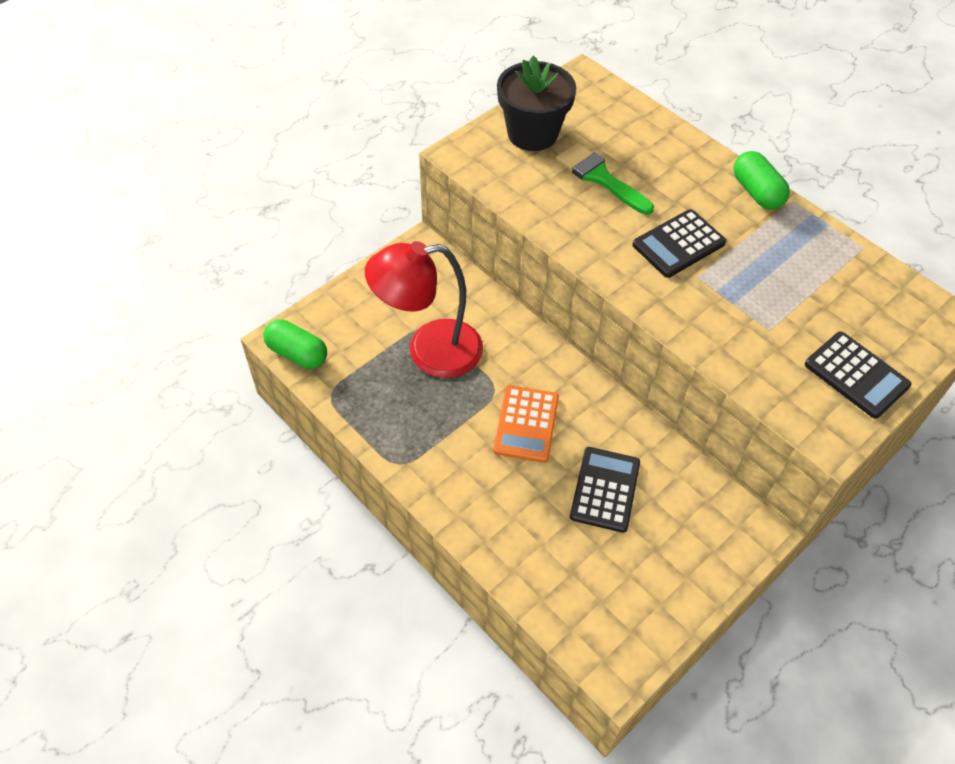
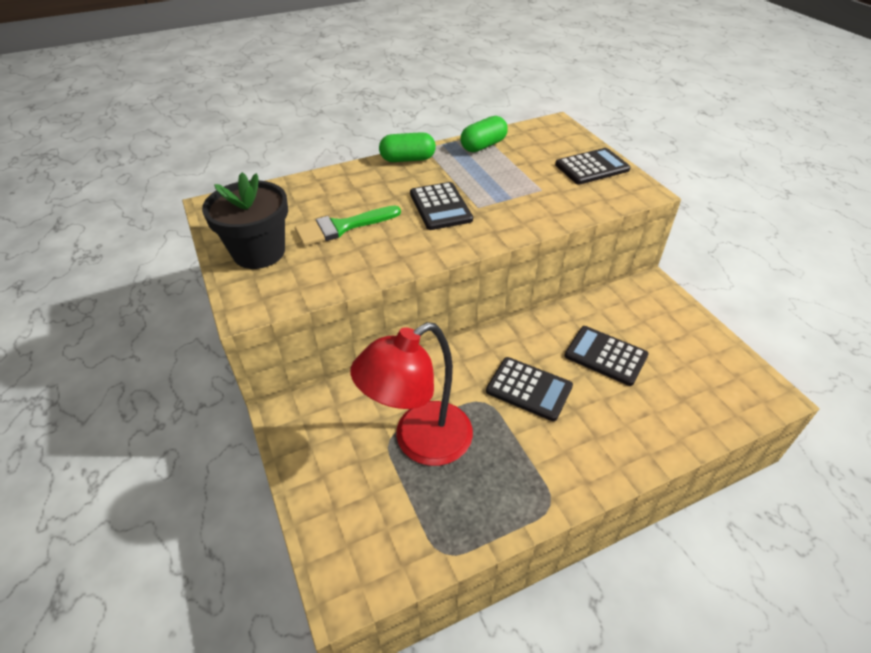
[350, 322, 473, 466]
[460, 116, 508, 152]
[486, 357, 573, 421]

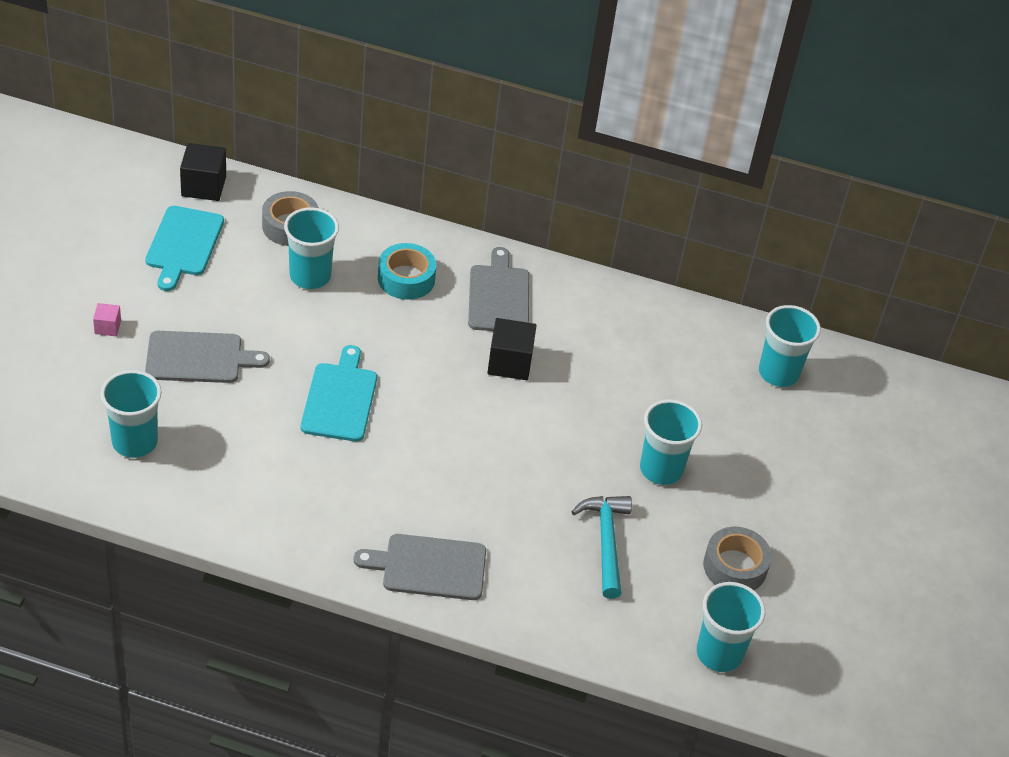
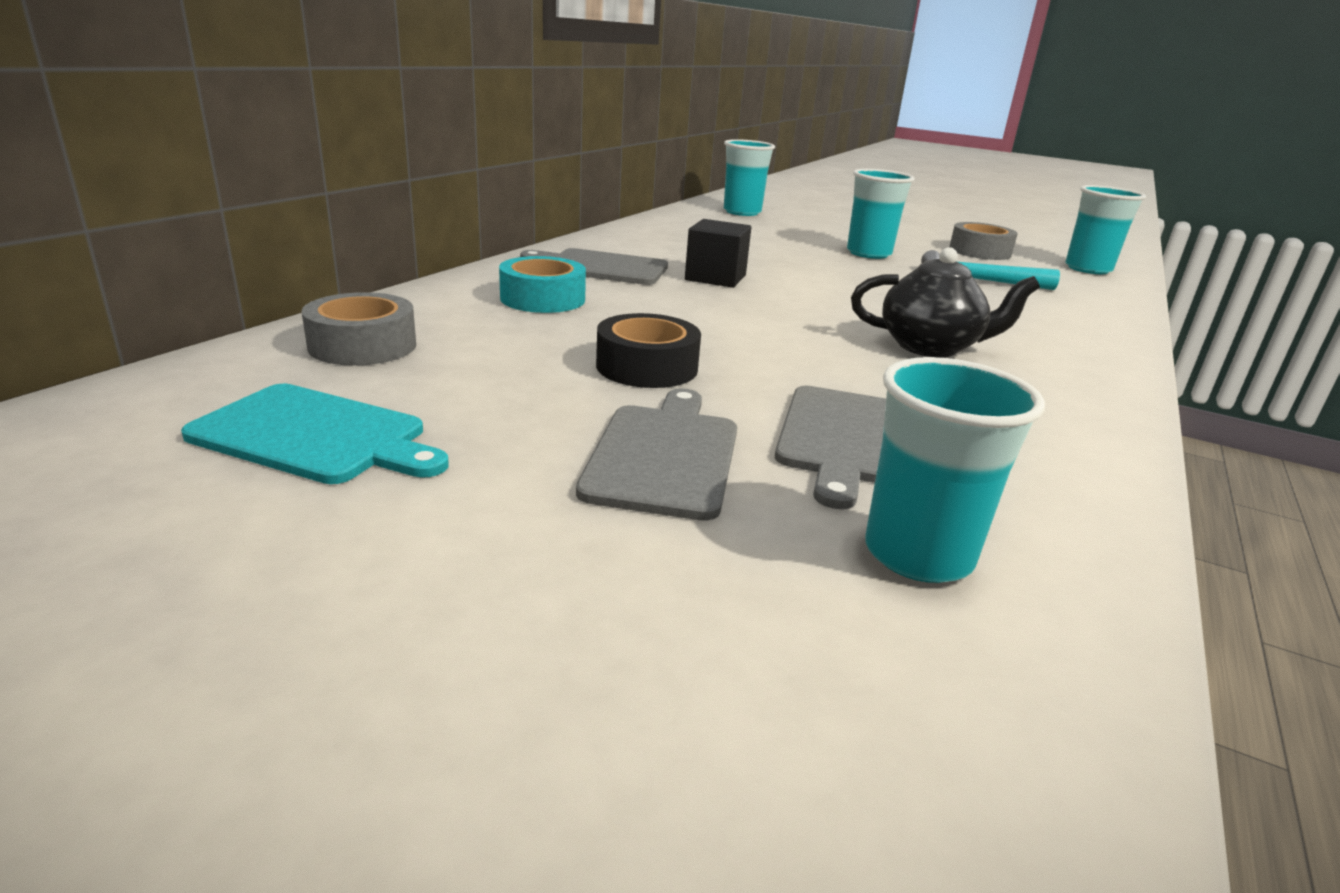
[180, 143, 226, 201] (first image)
[284, 207, 339, 289] (first image)
[93, 303, 121, 336] (first image)
[301, 345, 377, 442] (first image)
[775, 386, 886, 509]
[851, 247, 1040, 357]
[596, 313, 701, 388]

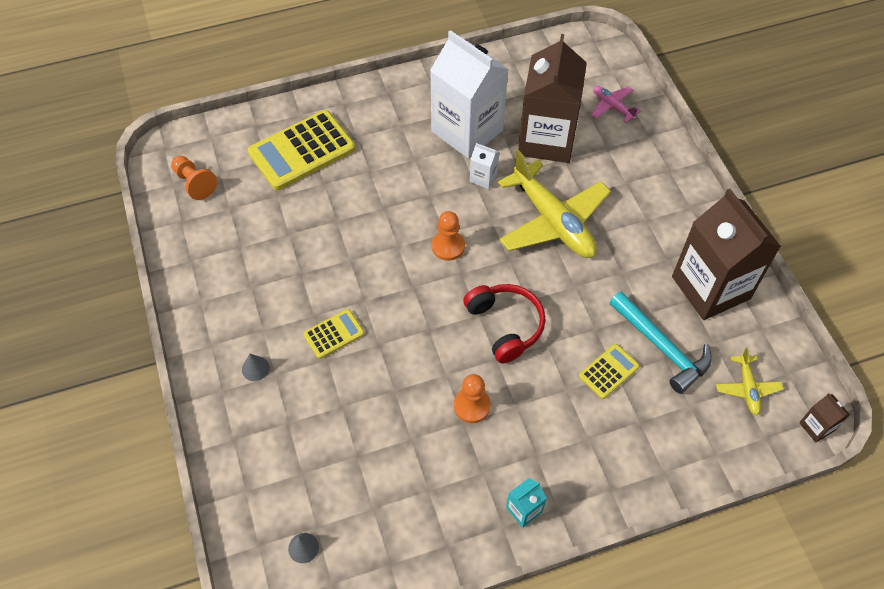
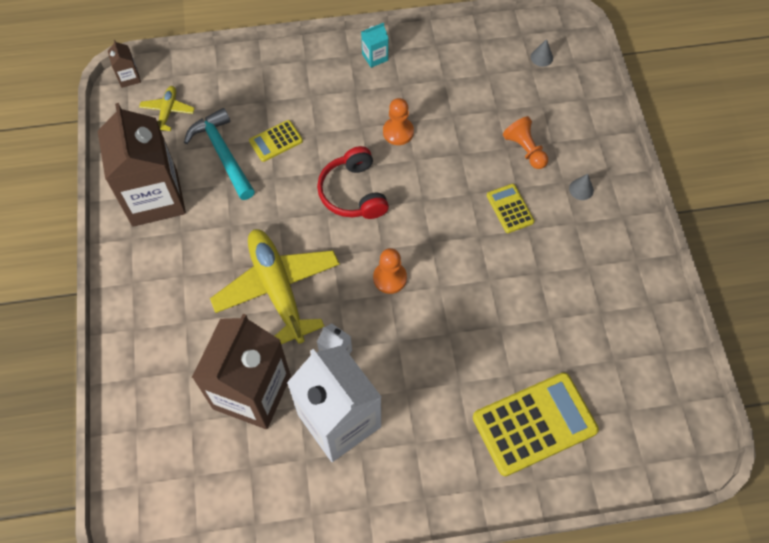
[591, 86, 641, 122] (first image)
[503, 116, 548, 169]
[487, 184, 534, 233]

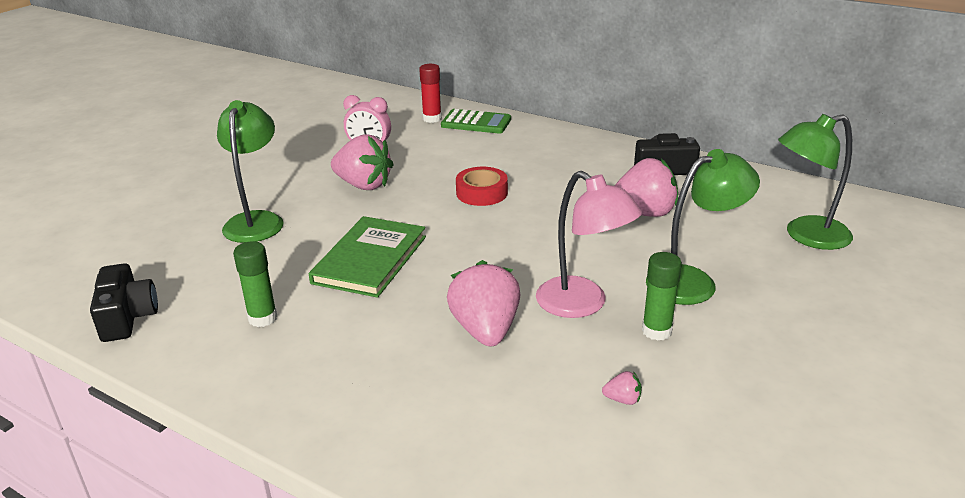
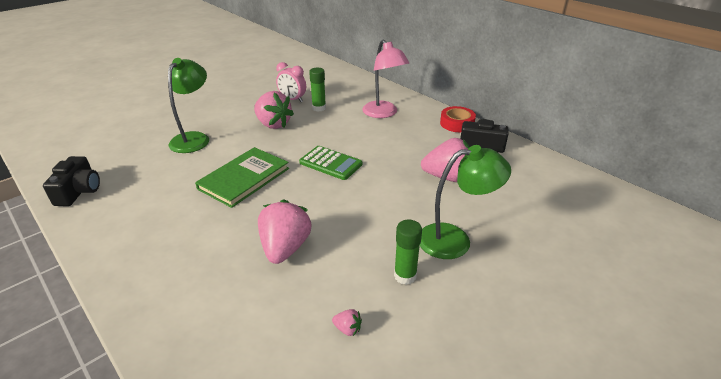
[419, 64, 442, 123] (first image)
[299, 146, 362, 180]
[778, 114, 853, 250] (first image)
[440, 106, 476, 132]
[362, 40, 409, 118]
[309, 68, 326, 112]

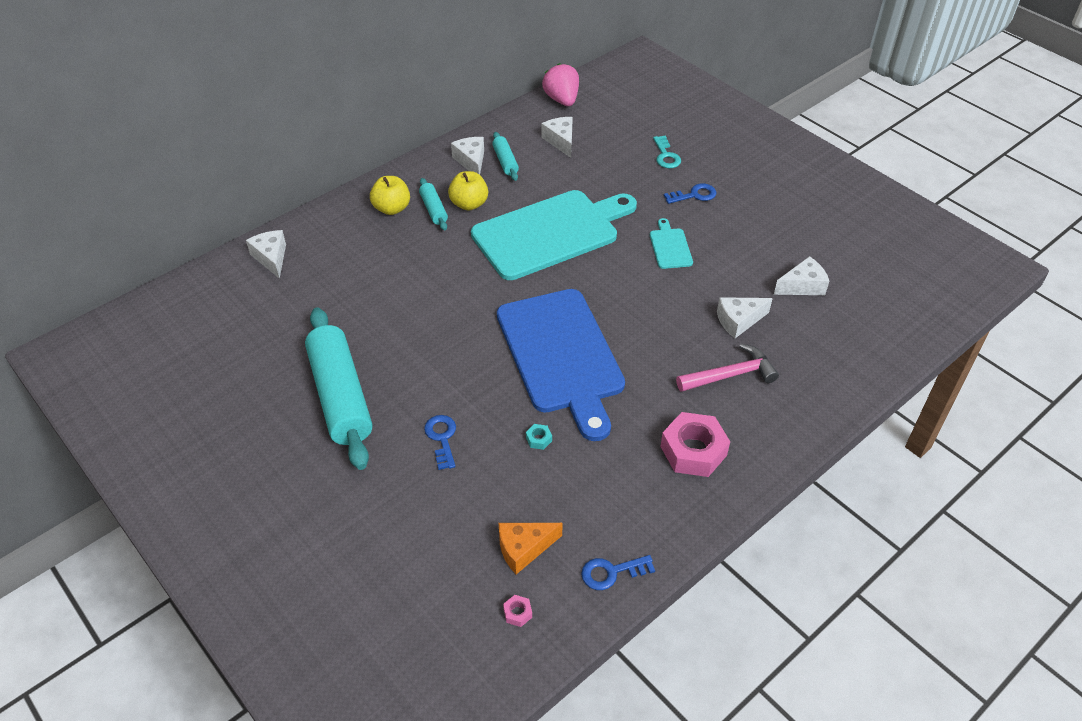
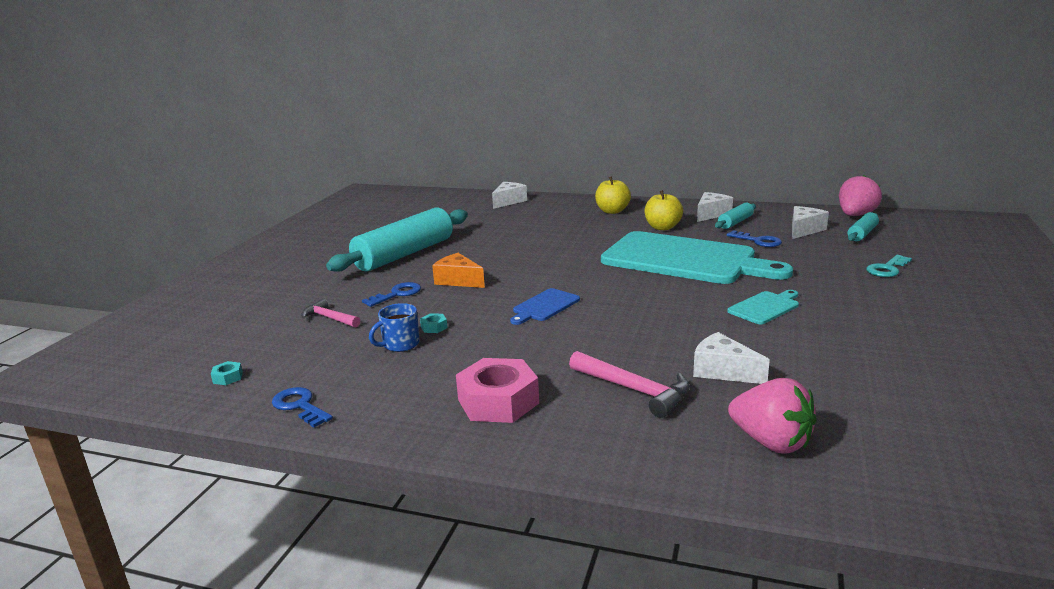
[847, 212, 879, 241]
[727, 230, 782, 247]
[774, 256, 829, 295] (first image)
[510, 288, 580, 325]
[432, 253, 485, 288]
[211, 361, 243, 385]
[301, 299, 360, 328]
[369, 303, 419, 352]
[728, 378, 816, 453]

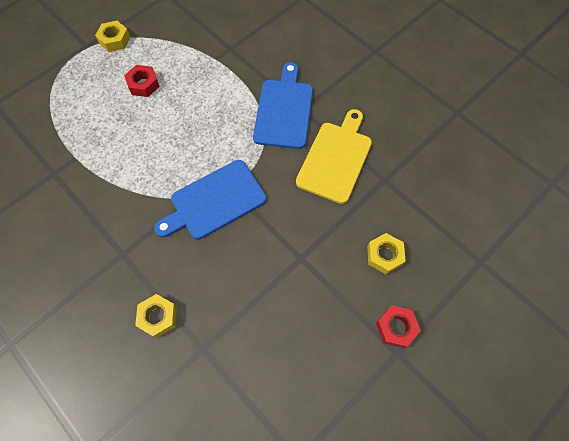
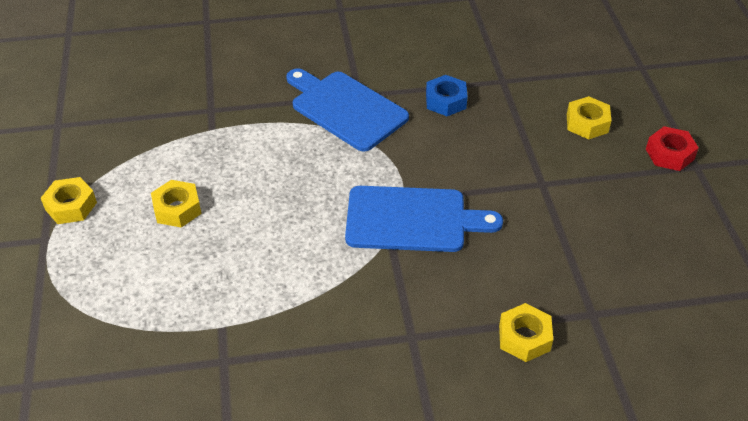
[151, 180, 202, 228]
[426, 75, 468, 116]
[345, 186, 503, 252]

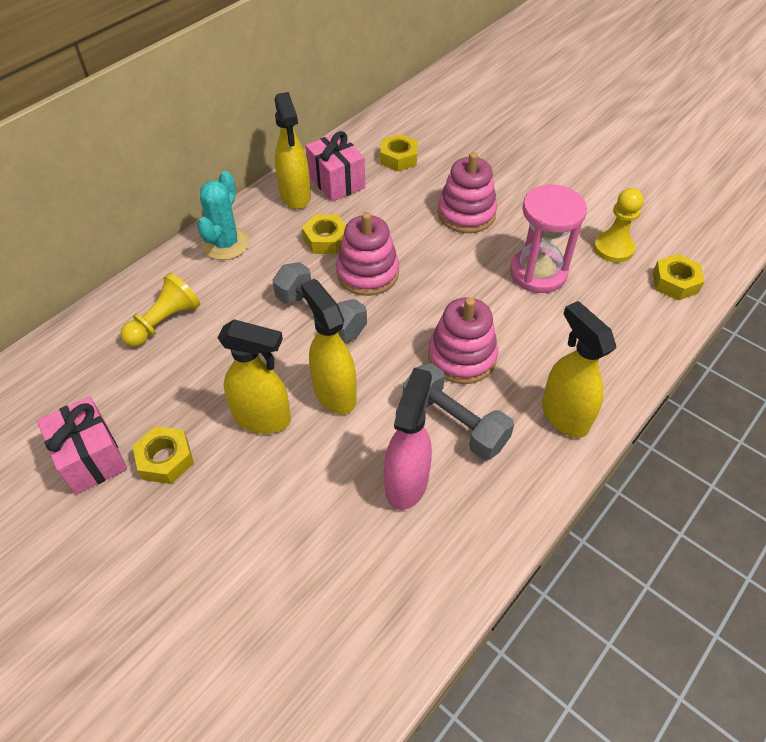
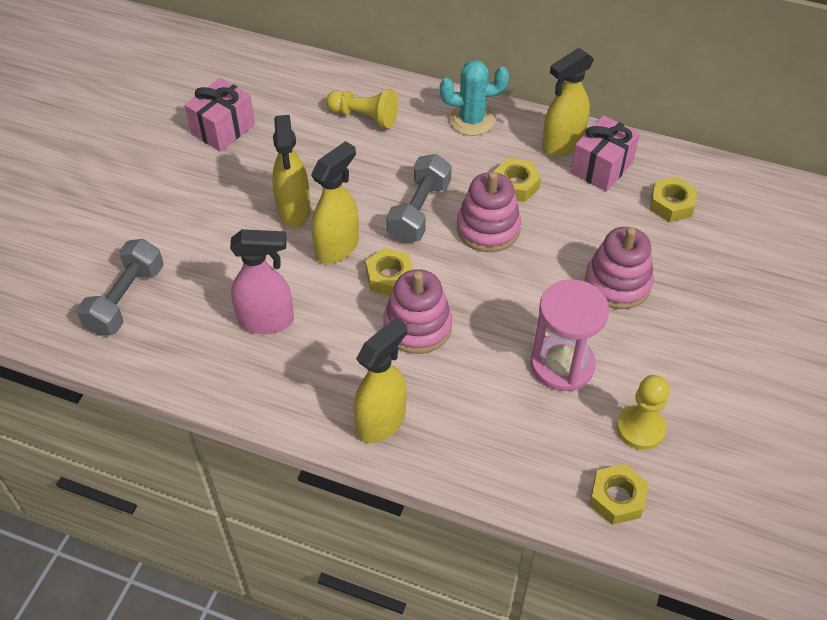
[77, 239, 164, 336]
[366, 248, 413, 296]

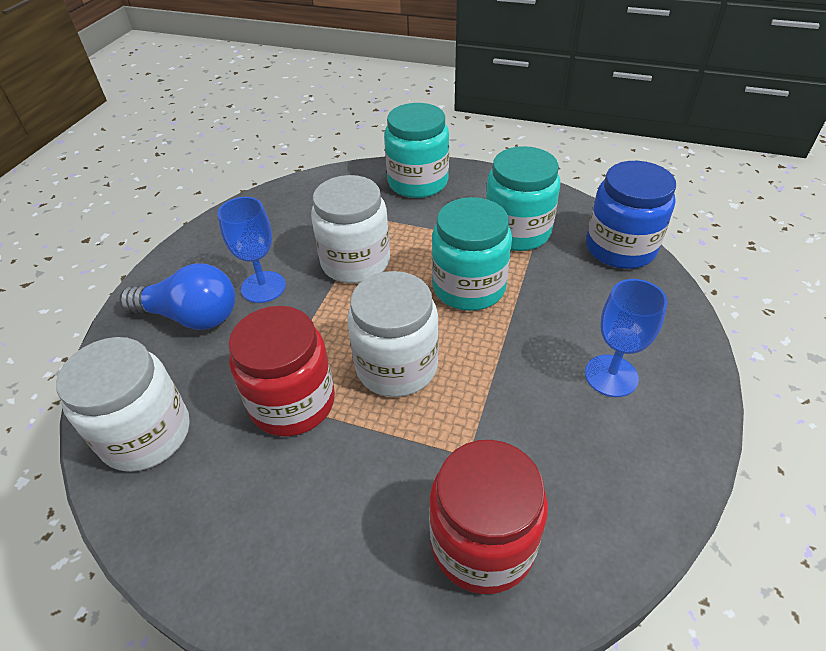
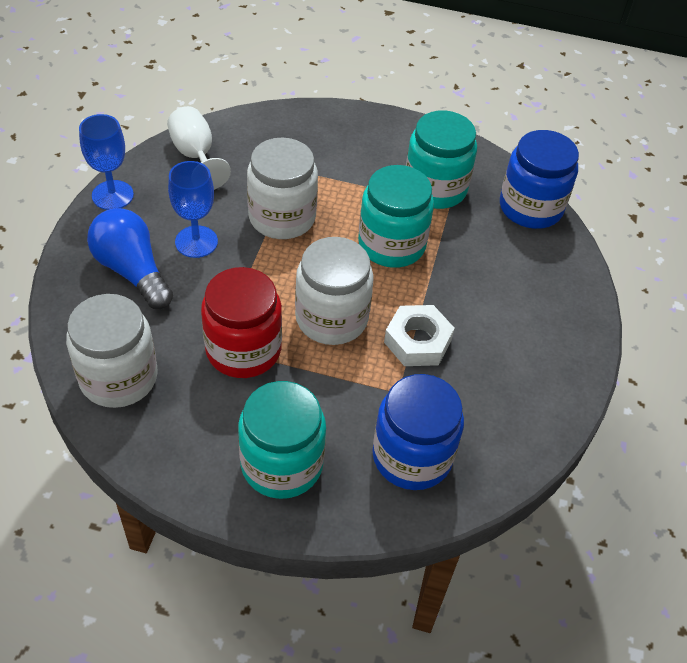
[238, 381, 326, 499]
[87, 208, 173, 309]
[79, 114, 134, 210]
[372, 374, 464, 490]
[167, 106, 231, 190]
[384, 305, 455, 366]

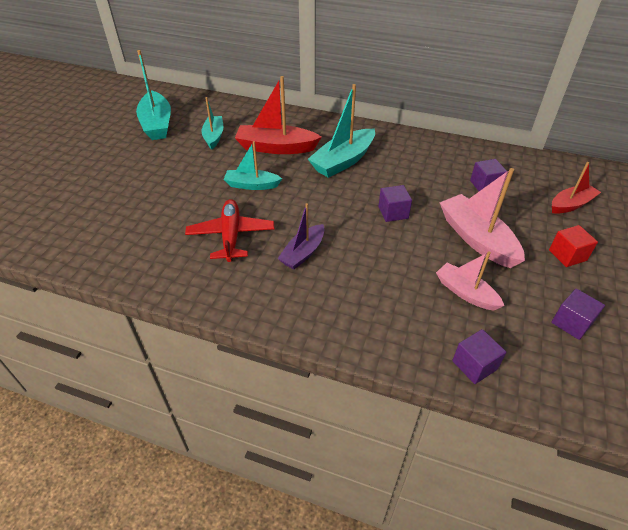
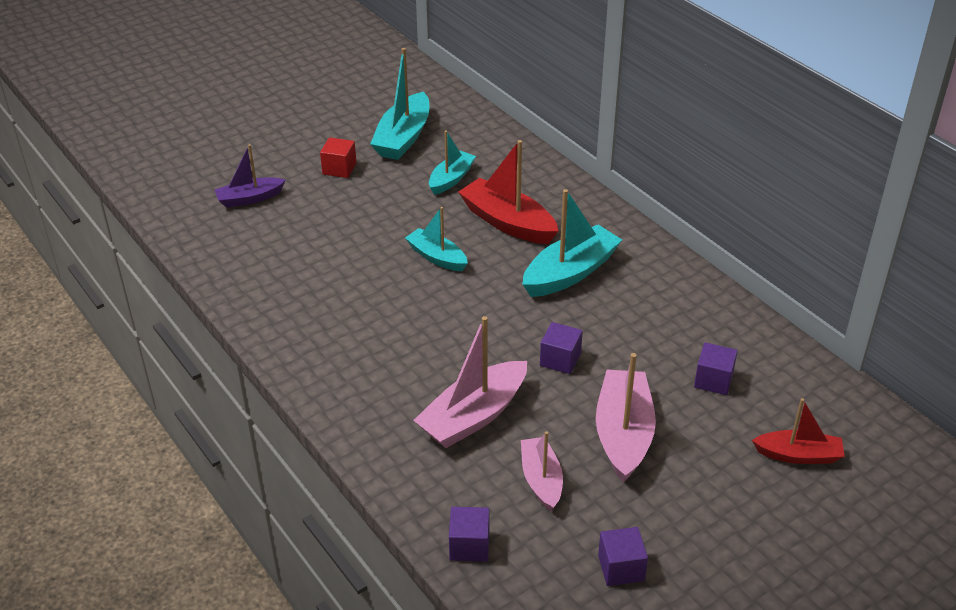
[522, 189, 622, 297]
[185, 199, 274, 262] (first image)
[214, 144, 286, 208]
[320, 137, 357, 178]
[413, 316, 527, 448]

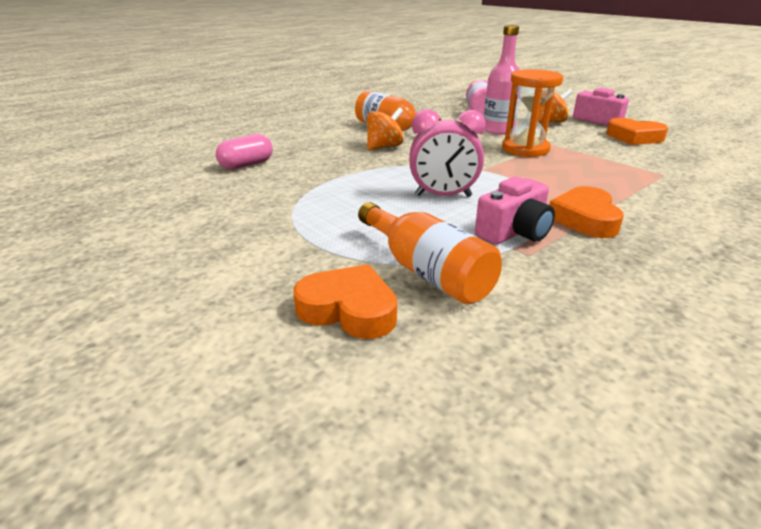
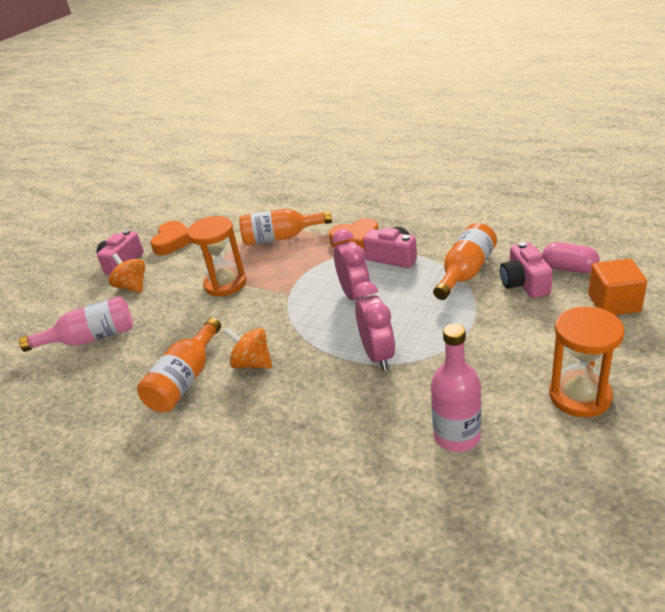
[431, 323, 481, 452]
[542, 242, 600, 273]
[500, 242, 553, 298]
[239, 209, 332, 246]
[588, 259, 647, 315]
[353, 282, 395, 371]
[549, 307, 625, 417]

